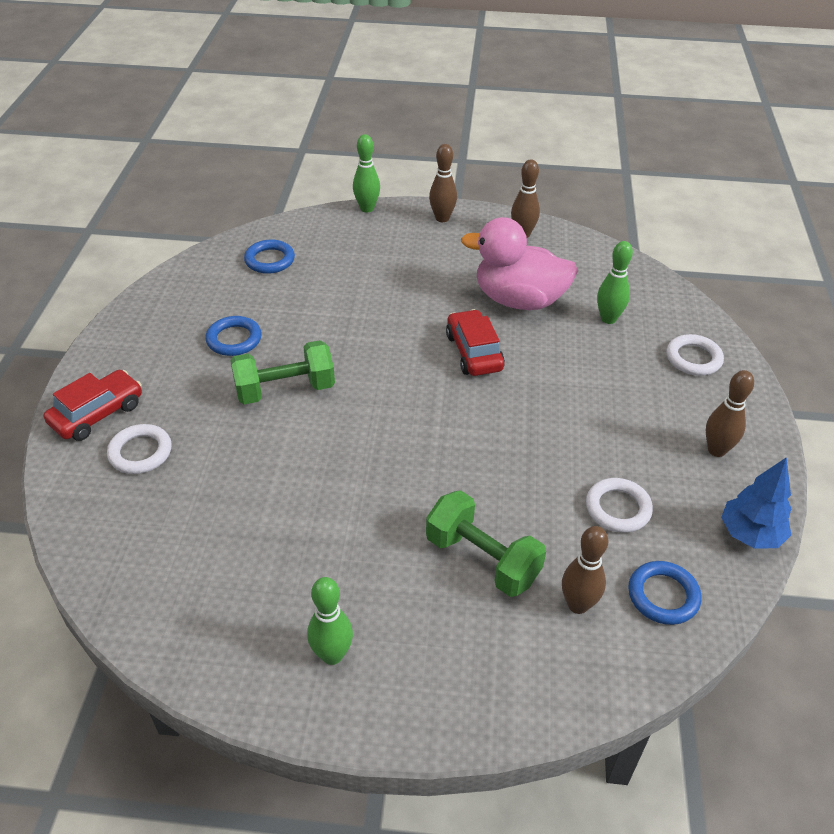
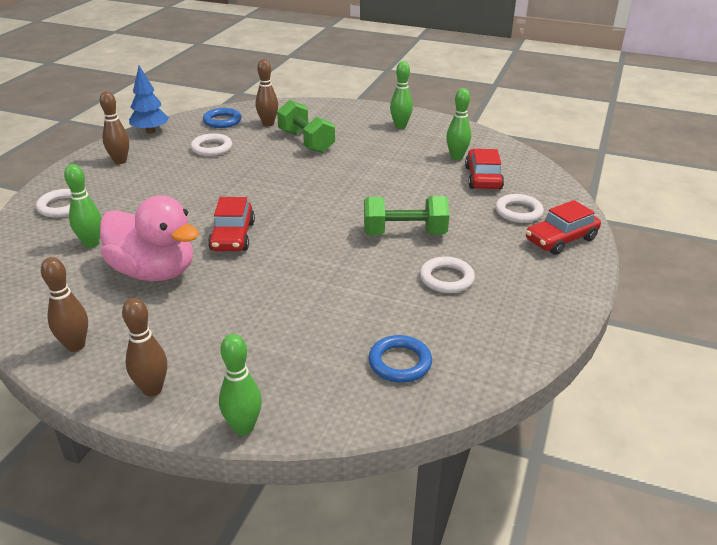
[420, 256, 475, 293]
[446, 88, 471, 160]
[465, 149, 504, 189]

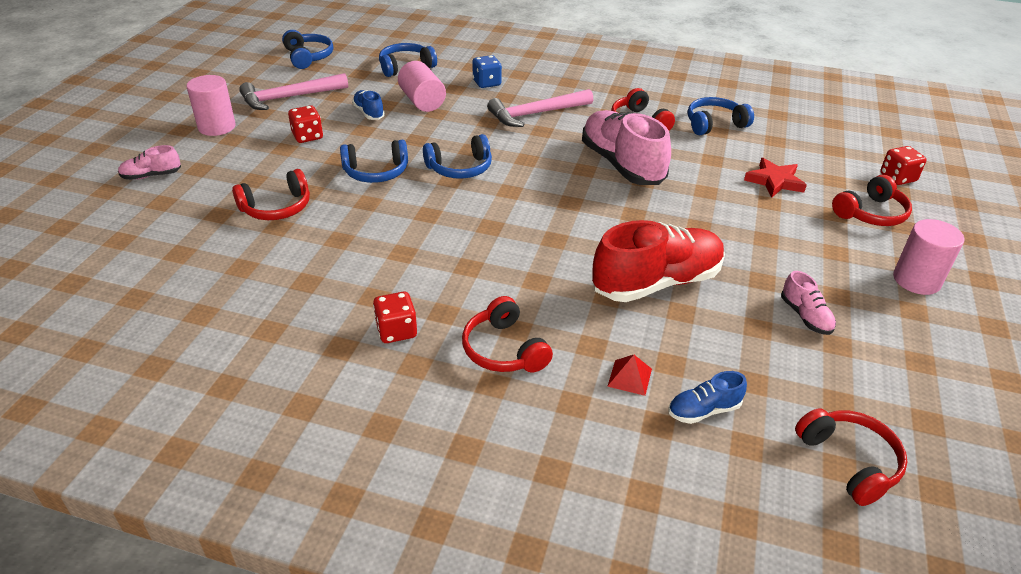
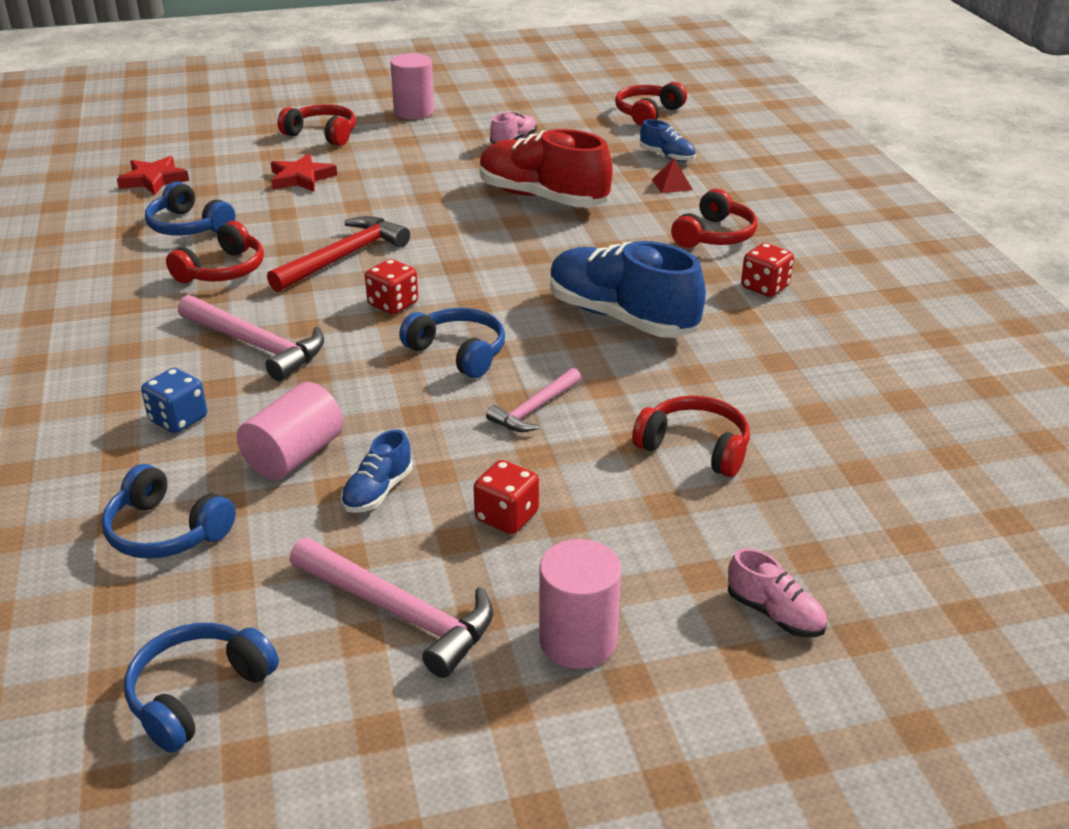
[267, 216, 410, 292]
[486, 368, 581, 432]
[365, 259, 418, 314]
[117, 156, 189, 195]
[550, 241, 706, 338]

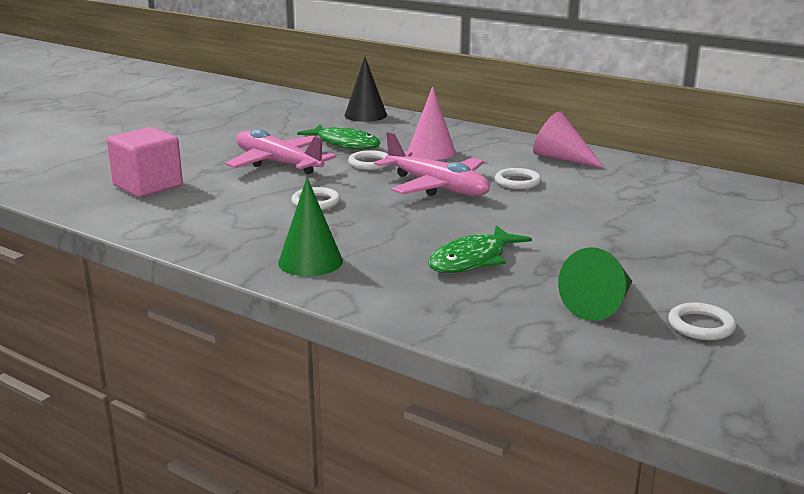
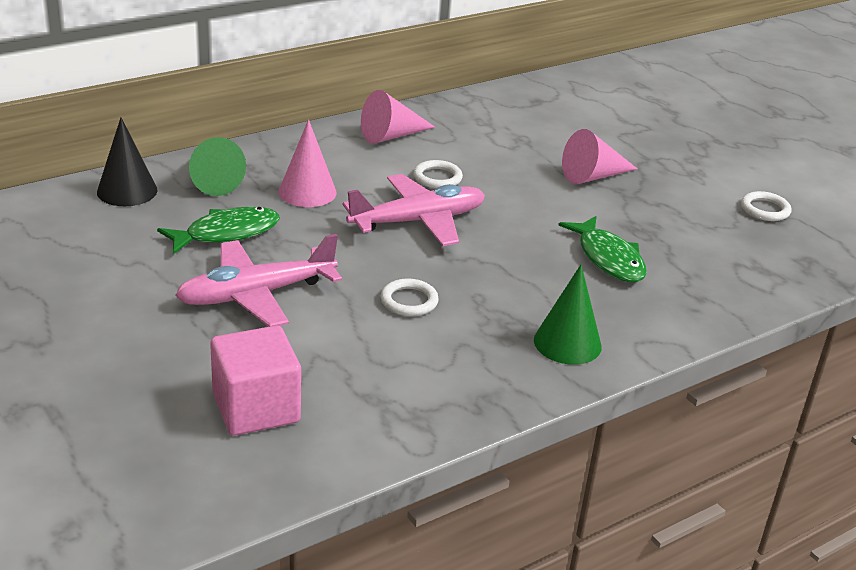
[348, 150, 390, 170] (first image)
[189, 137, 246, 196]
[562, 129, 637, 184]

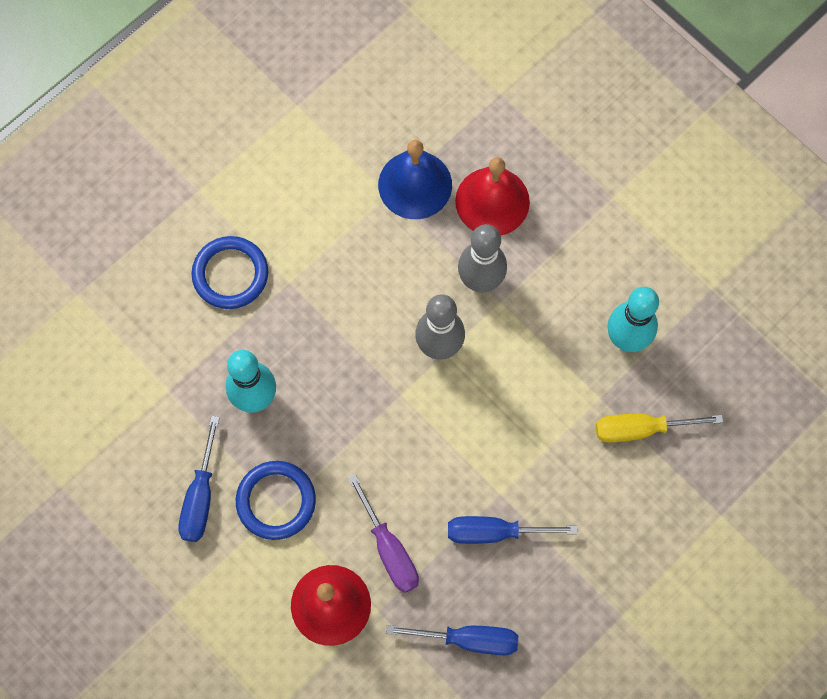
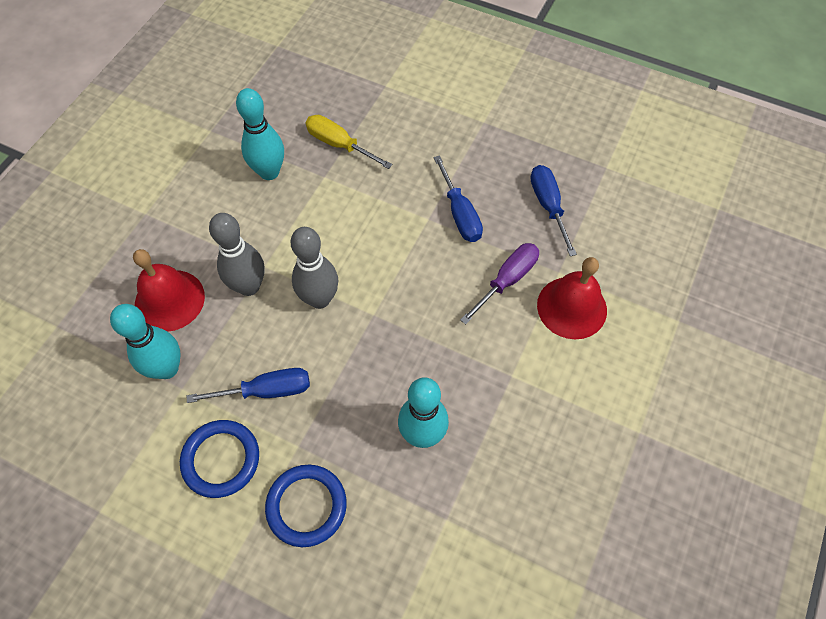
[110, 304, 181, 379]
[306, 115, 392, 169]
[187, 368, 310, 403]
[180, 420, 259, 498]

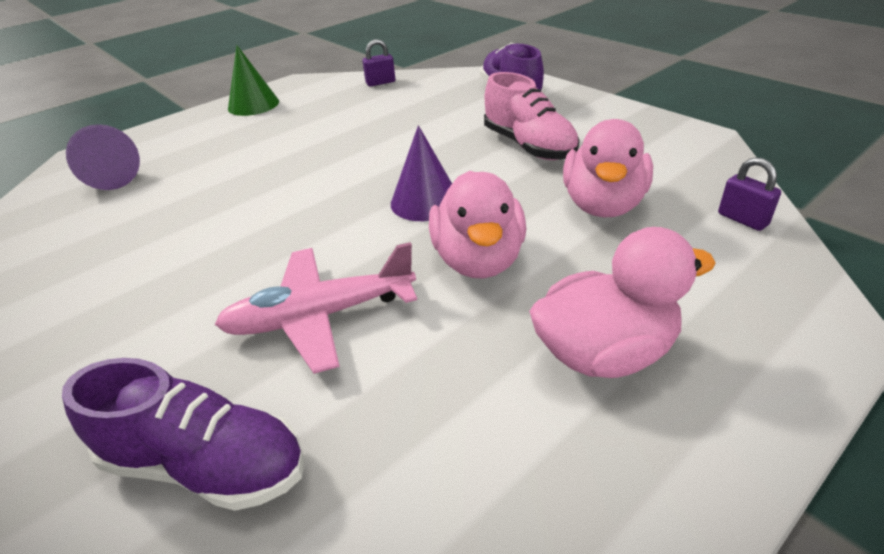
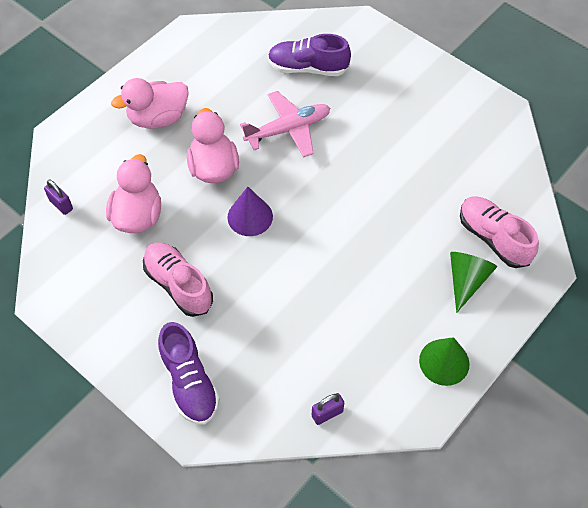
[460, 197, 539, 268]
[450, 252, 497, 313]

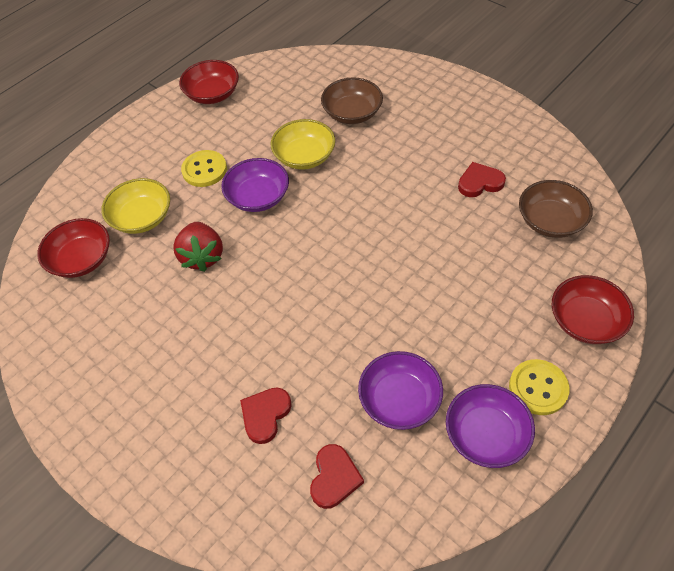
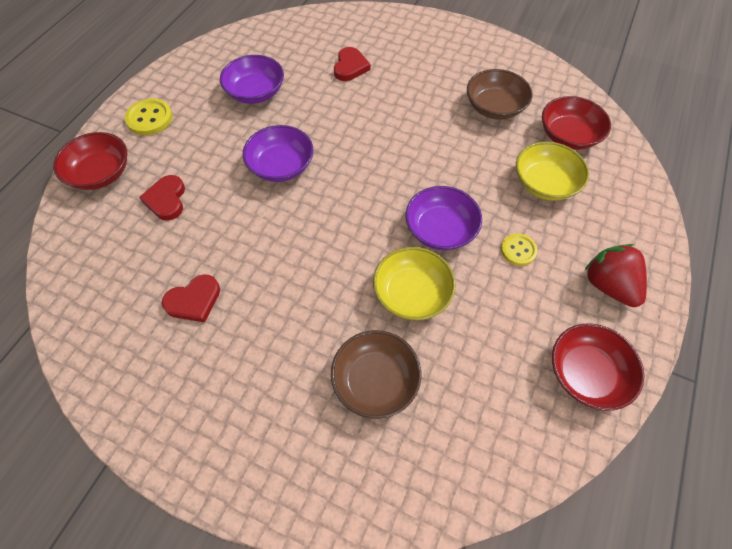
[501, 233, 538, 266]
[467, 69, 532, 120]
[584, 244, 647, 307]
[243, 125, 313, 182]
[139, 175, 185, 221]

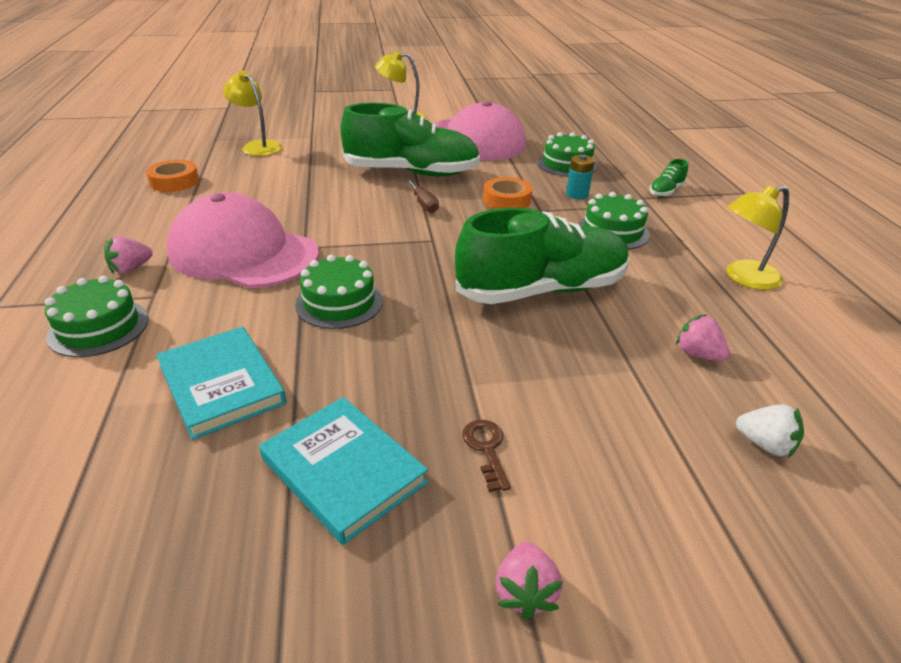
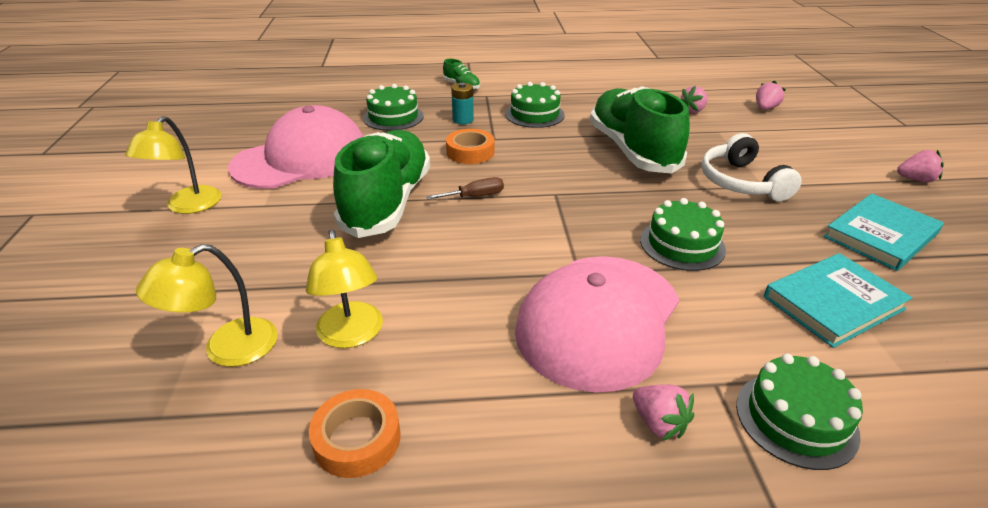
[306, 229, 383, 348]
[756, 80, 786, 110]
[462, 420, 511, 492] (first image)
[701, 133, 802, 201]

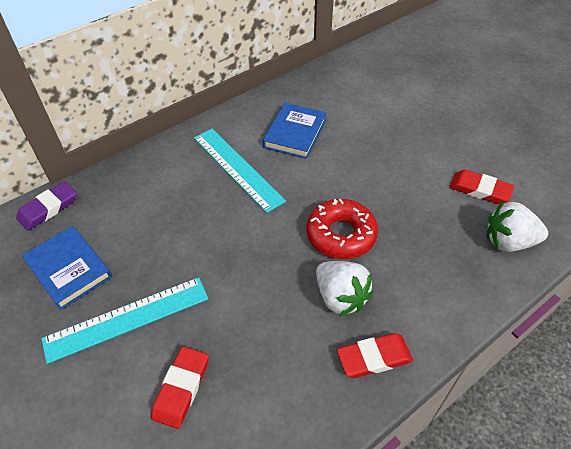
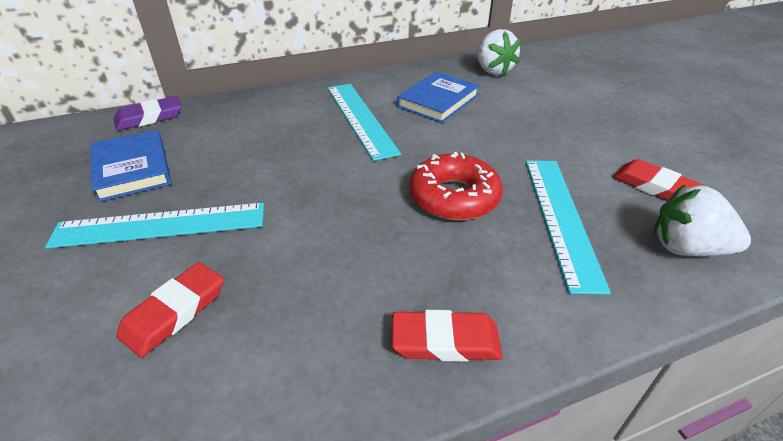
[477, 29, 521, 75]
[526, 160, 611, 295]

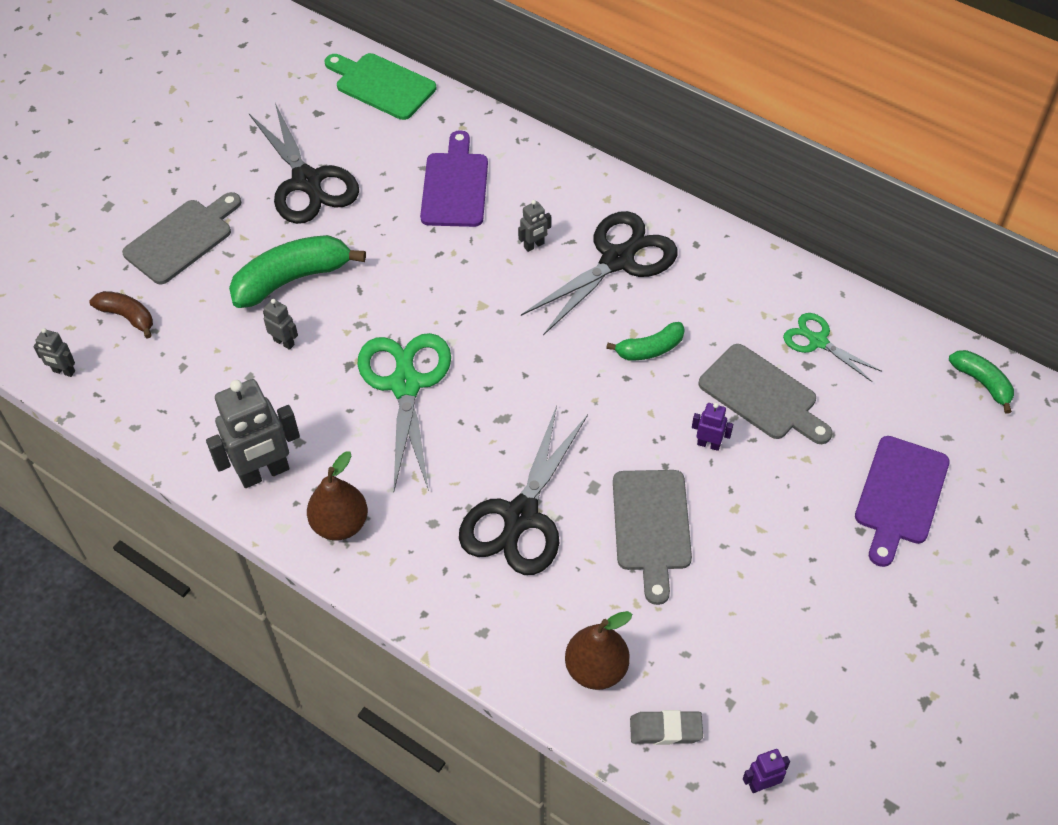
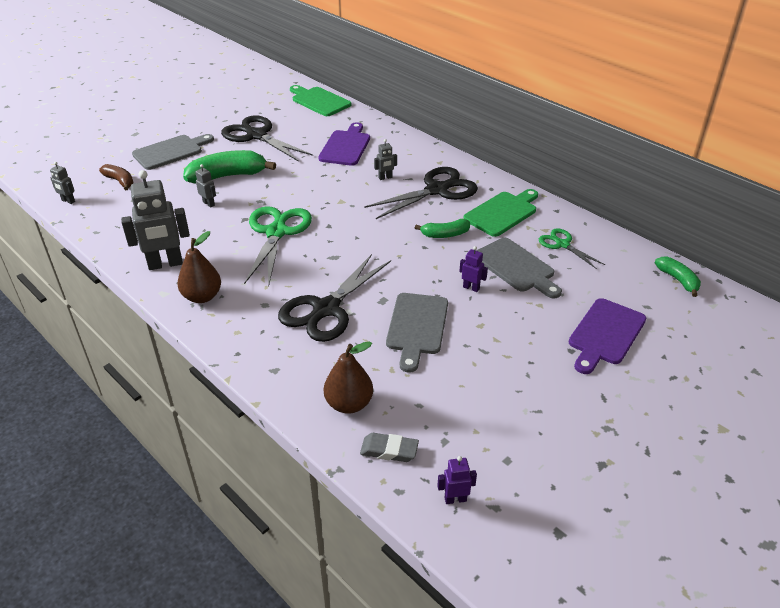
[221, 115, 313, 162]
[463, 189, 538, 237]

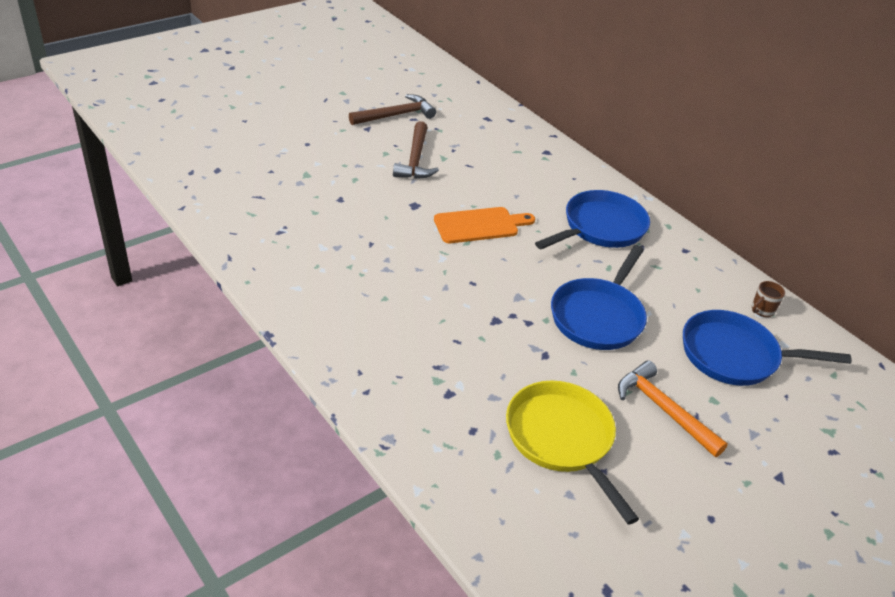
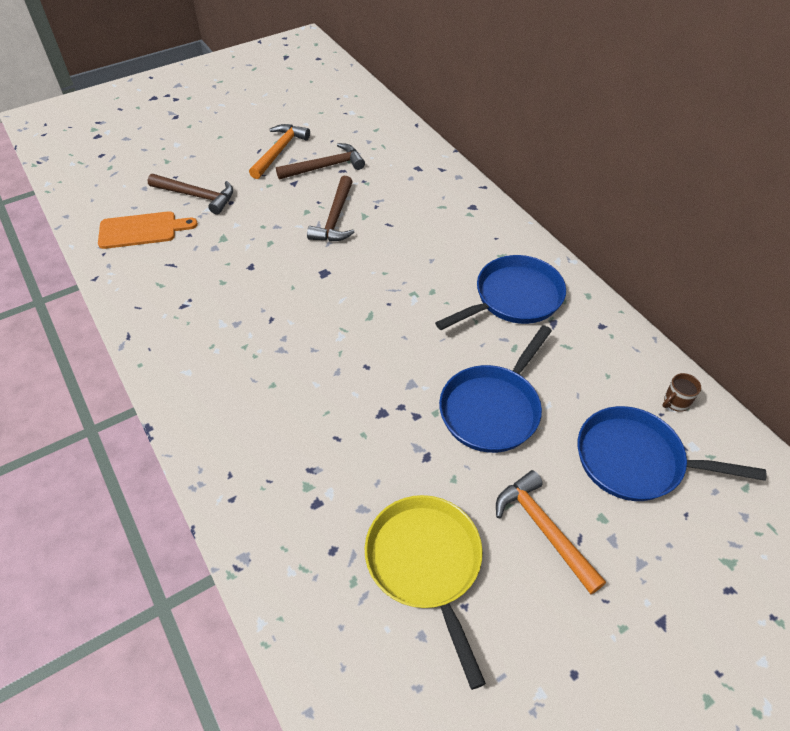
[98, 211, 198, 249]
[249, 124, 310, 179]
[148, 174, 233, 215]

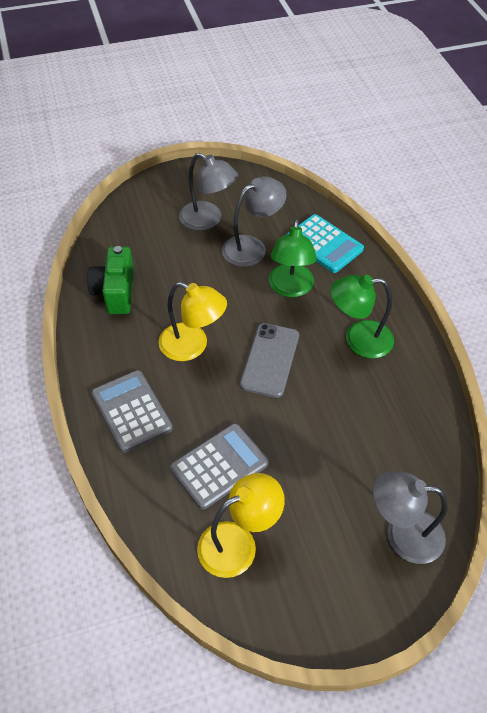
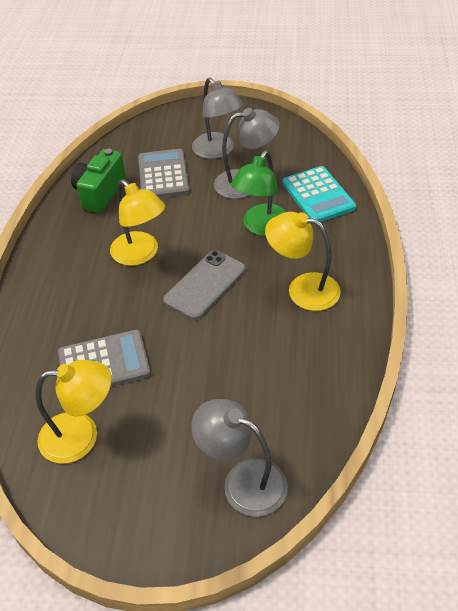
[265, 212, 341, 311]
[138, 149, 190, 198]

